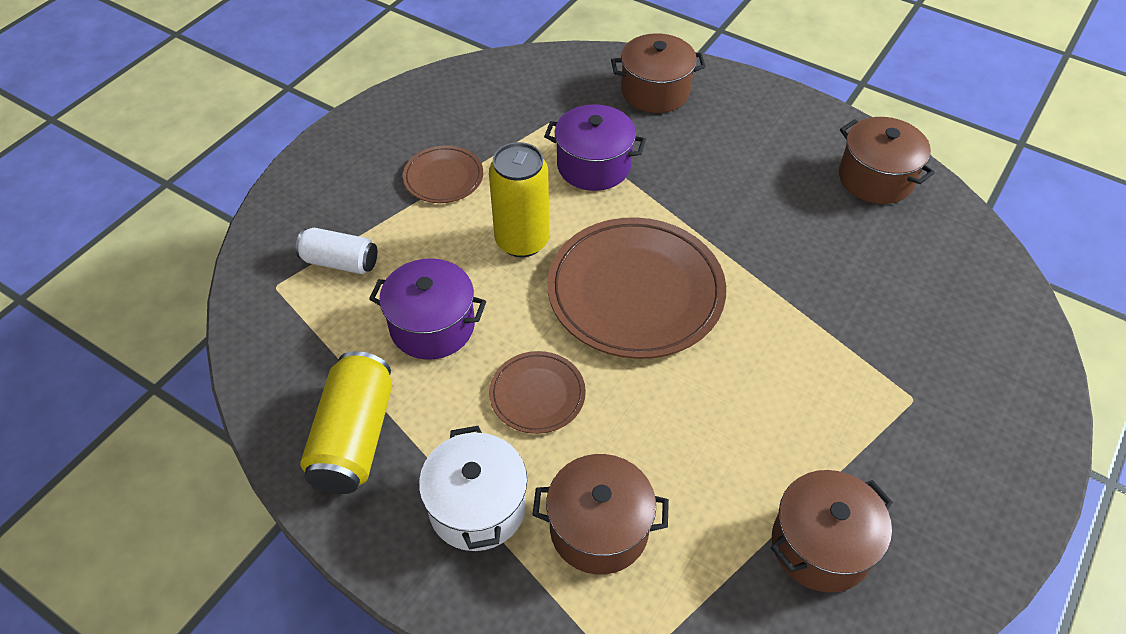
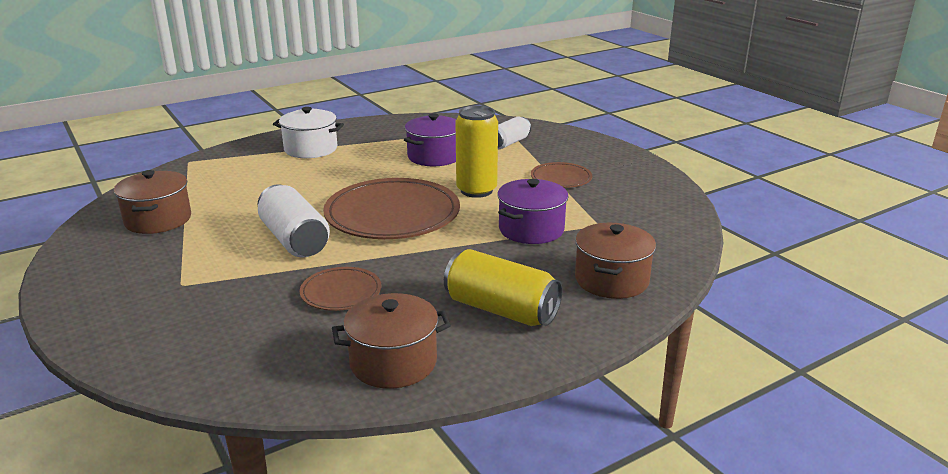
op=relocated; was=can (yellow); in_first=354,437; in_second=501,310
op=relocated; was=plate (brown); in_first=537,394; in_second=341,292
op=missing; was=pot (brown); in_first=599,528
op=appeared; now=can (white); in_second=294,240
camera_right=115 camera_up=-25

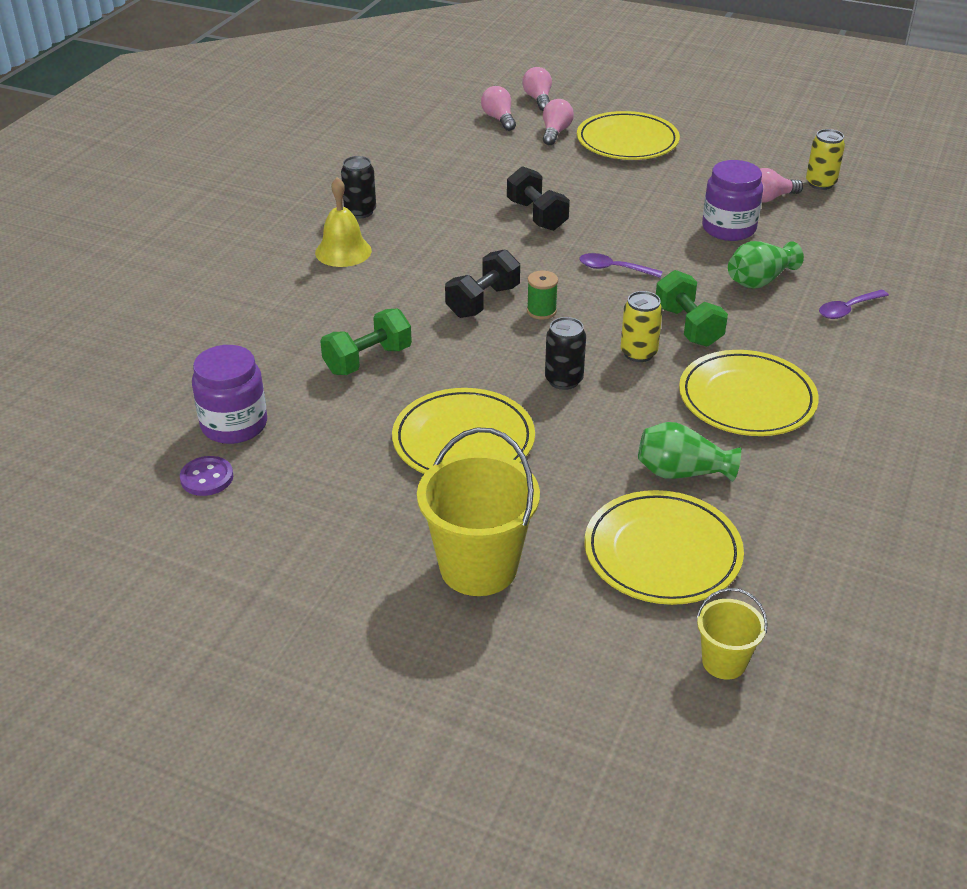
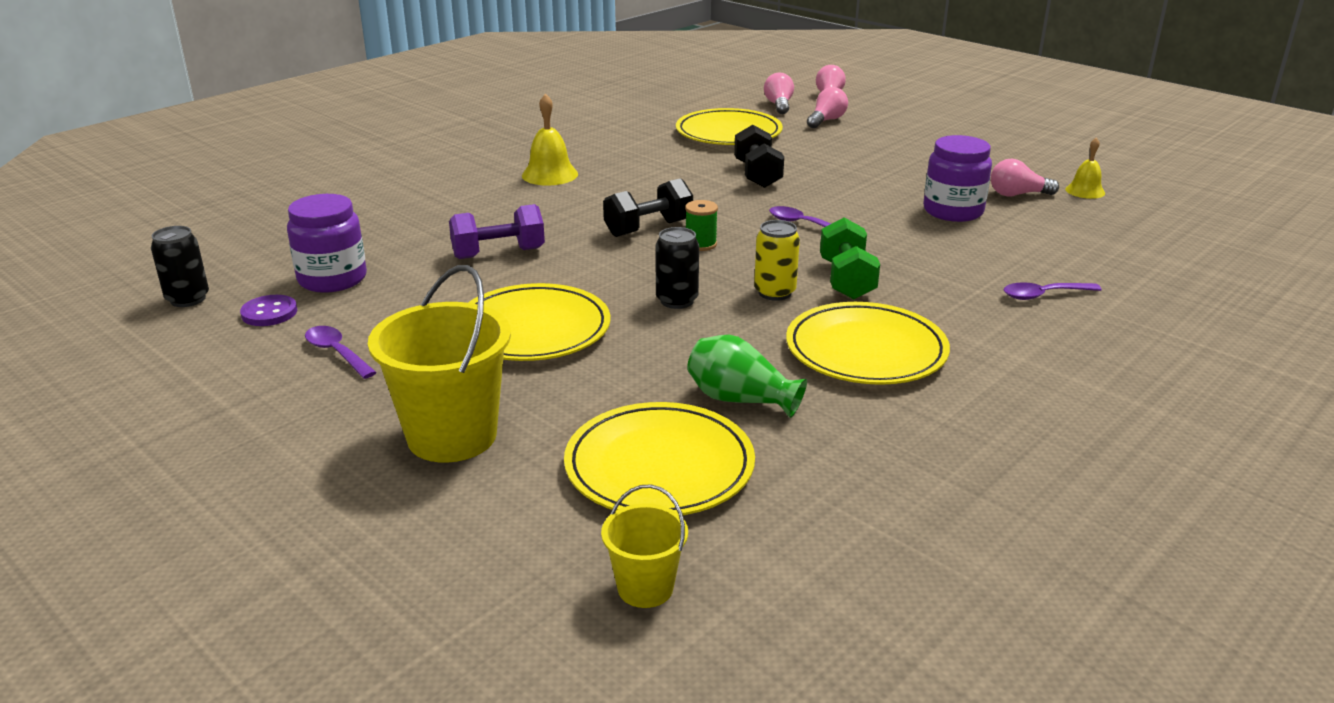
op=colour; was=dumbbell (green); now=dumbbell (purple); in_first=368,360; in_second=498,253
op=relocated; was=can (black); in_first=360,212; in_second=188,299
op=relocated; was=plate (yellow); in_first=627,141; in_second=728,133
op=missing; was=vase (green); in_first=759,280
op=exchanged; was=can (yellow); now=bell (yellow); in_first=820,183; in_second=1085,191
op=appeared; now=spoon (purple); in_second=337,353
camera_right=20 camera_up=-10

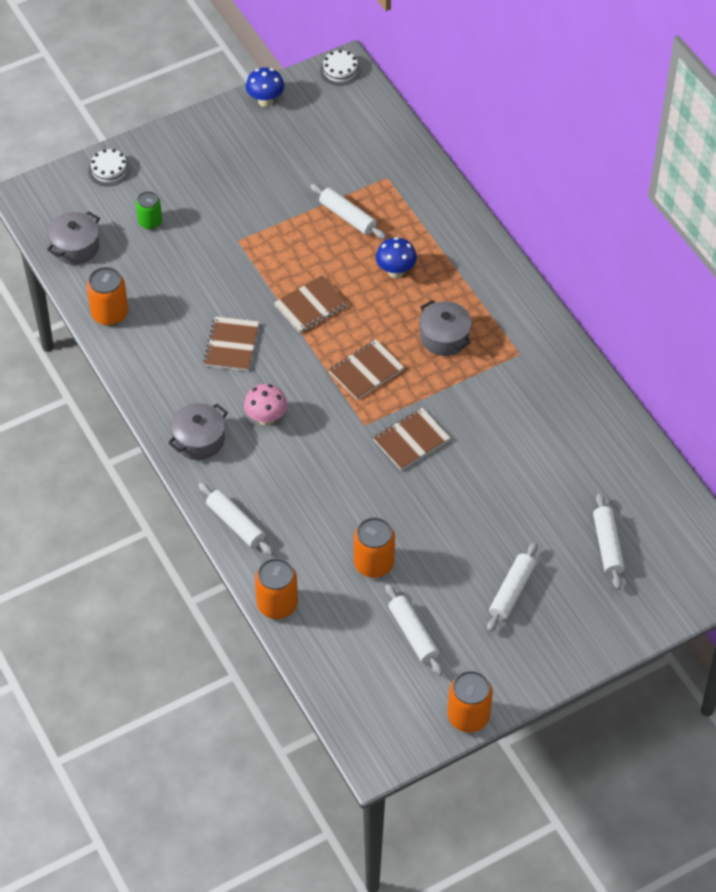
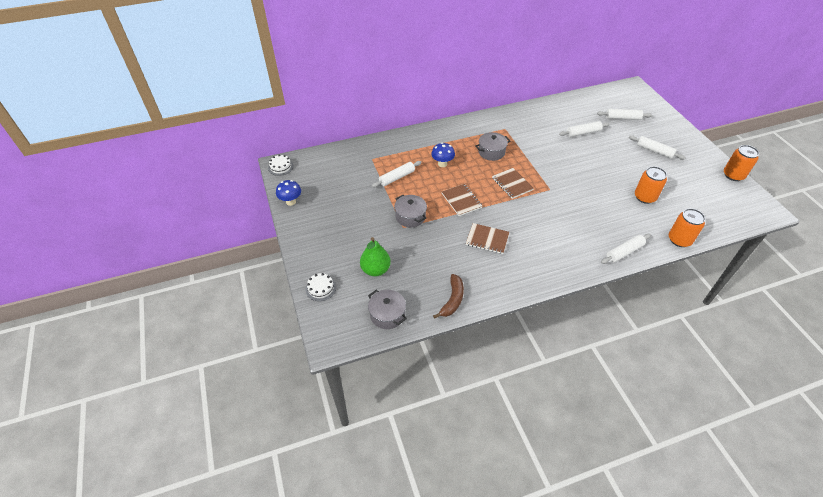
op=exchanged; was=can (orange); now=banana (brown); in_first=110,314; in_second=452,300
op=exchanged; was=can (green); now=pear (green); in_first=150,222; in_second=375,270
op=relocated; was=pot (grey); in_first=199,440; in_second=410,217
op=missing; was=mushroom (pink); in_first=266,418
op=missing; was=notebook (brown); in_first=411,440
op=relocated; was=rolling pin (white); in_first=413,634; in_second=583,133
camera_right=-80 camera_up=-5

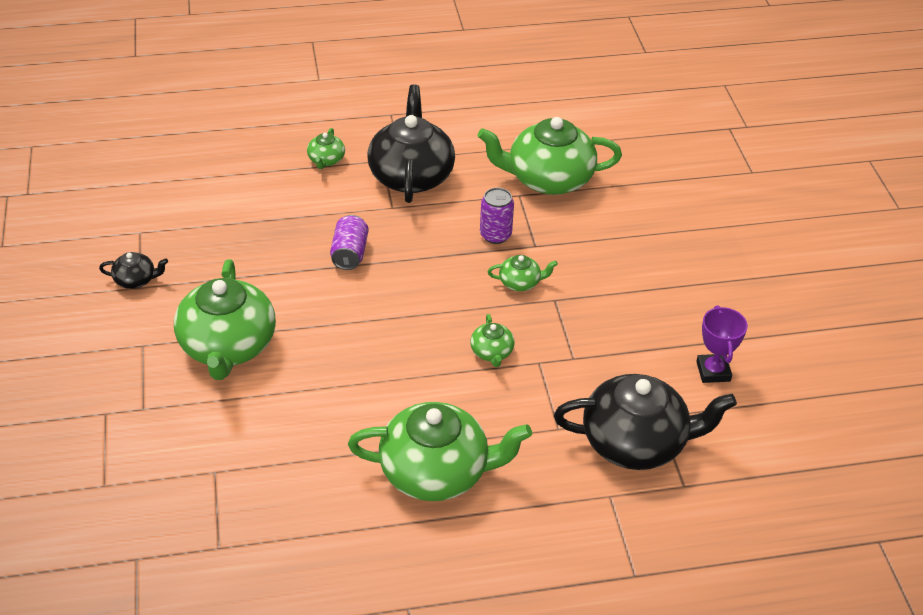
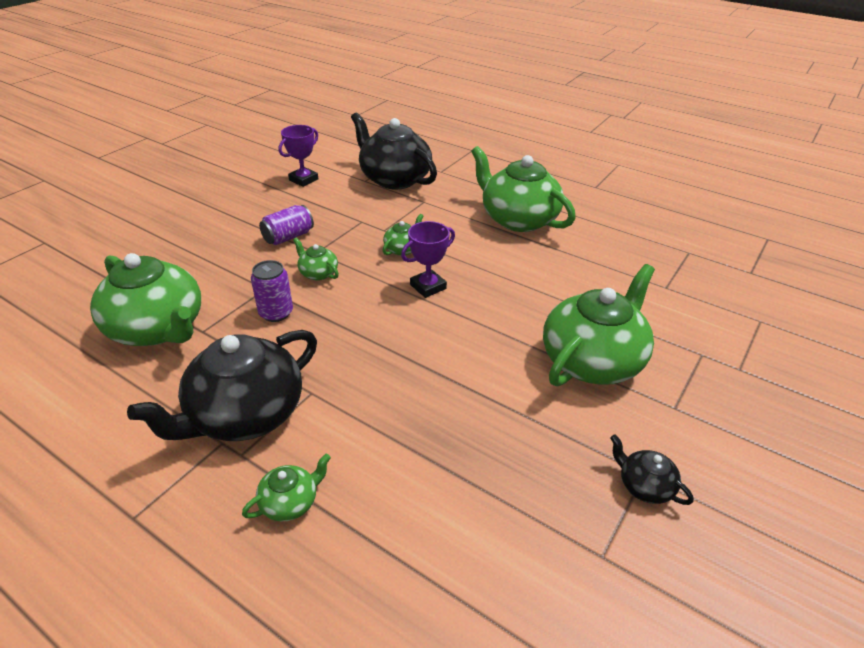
op=relocated; was=can (purple); in_first=350,253; in_second=288,237
op=appeared; now=trophy (purple); in_second=428,287
camera_right=-135 camera_up=-5

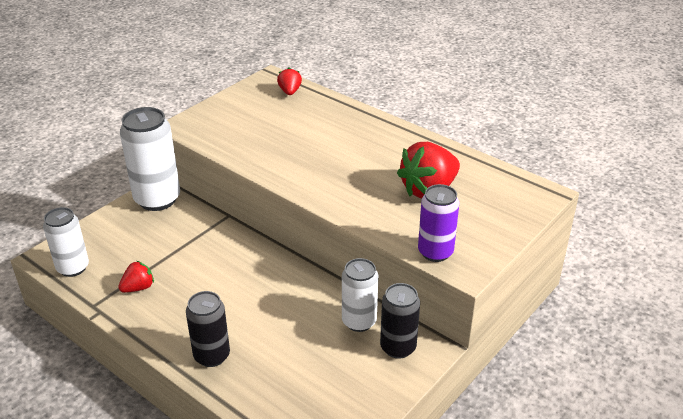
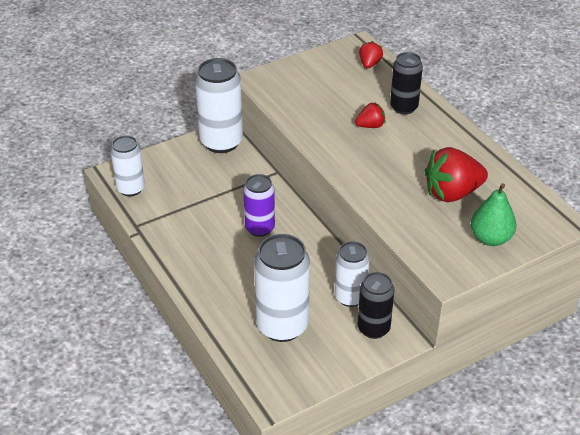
op=relocated; was=strawberry (red); in_first=138,288; in_second=370,126
op=relocated; was=can (black); in_first=212,356; in_second=403,107
op=relocated; was=can (purple); in_first=435,252; in_second=260,228
op=appeared; now=can (white); in_second=282,326
op=appeared; now=pear (green); in_second=490,238
camera_right=20 camera_up=5

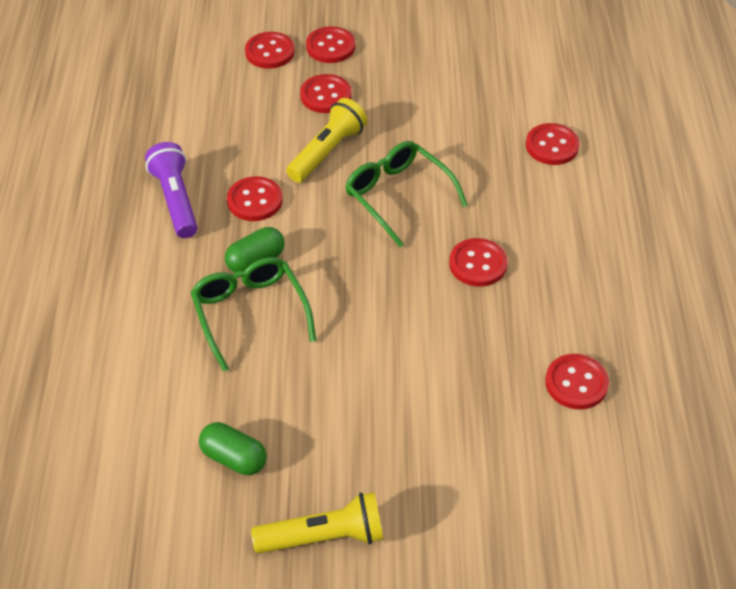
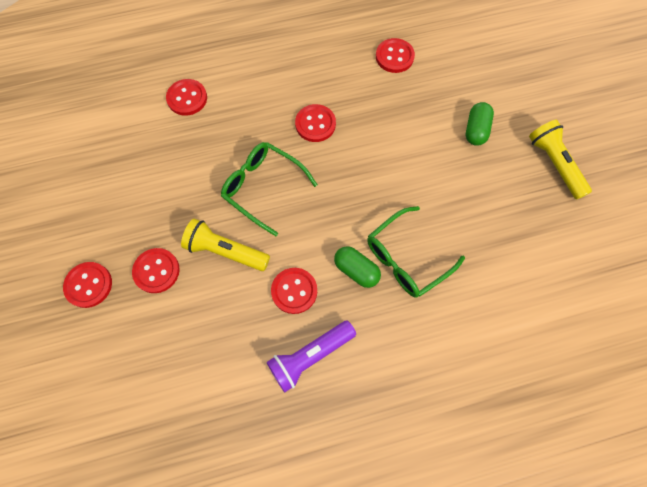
op=relocated; was=capsule (green); in_first=234,458; in_second=476,130
op=missing; was=button (red); in_first=270,52
op=spun; was=glasses (green); in_first=398,196; in_second=263,187; clockwise=90
camera_right=-105 camera_up=20

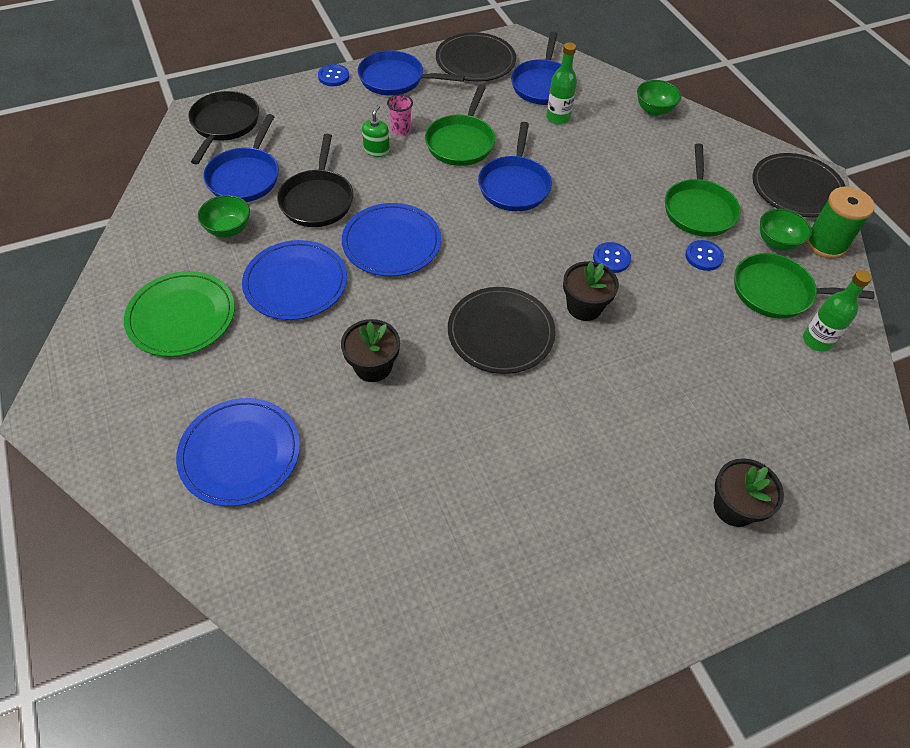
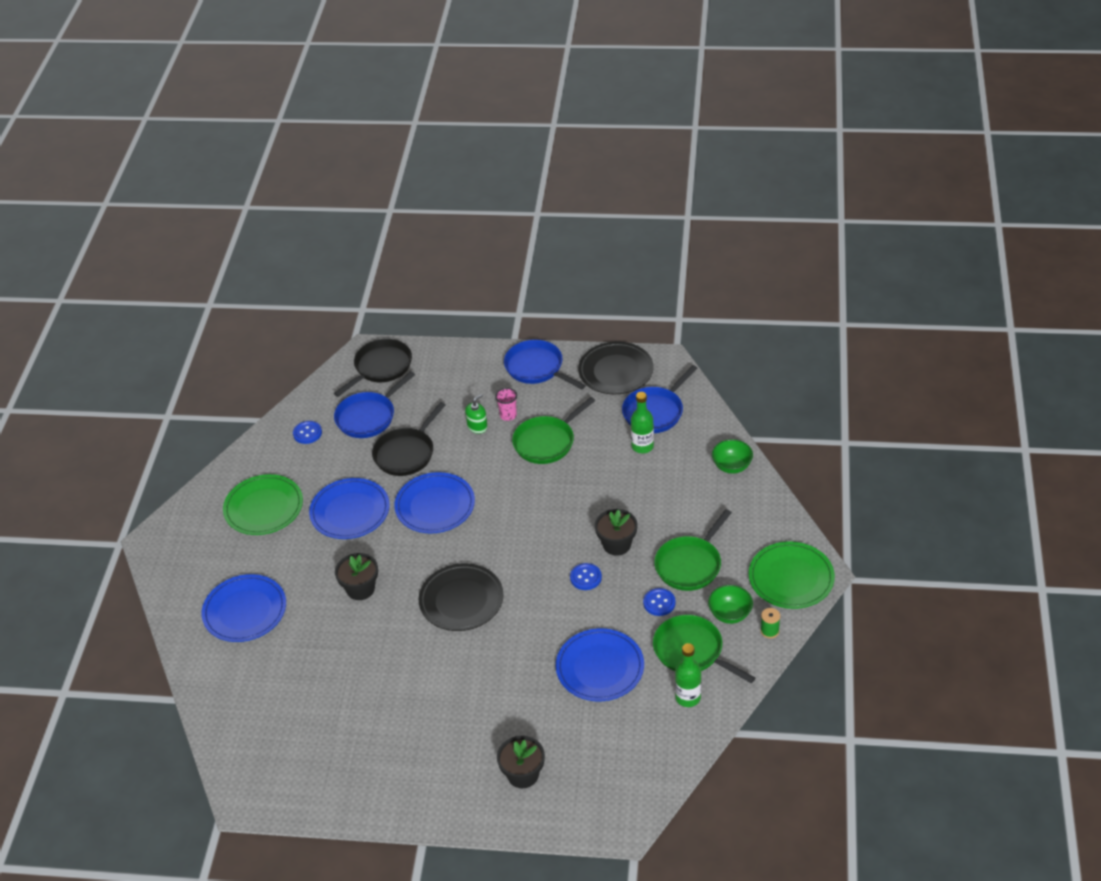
op=missing; was=bowl (green); in_first=229,229
op=relocated; was=button (blue); in_first=333,76; in_second=307,433
op=missing; was=pan (blue); in_first=514,185
op=relocated; was=flower pot (black); in_first=584,307; in_second=617,544
op=colour; was=plate (black); now=plate (green); in_first=796,189; in_second=791,578
op=size; was=spool (green); in_first=825,244; in_second=769,631; ratio=0.5
op=appeared; now=plate (blue); in_second=600,667
camera_right=35 camera_up=-10

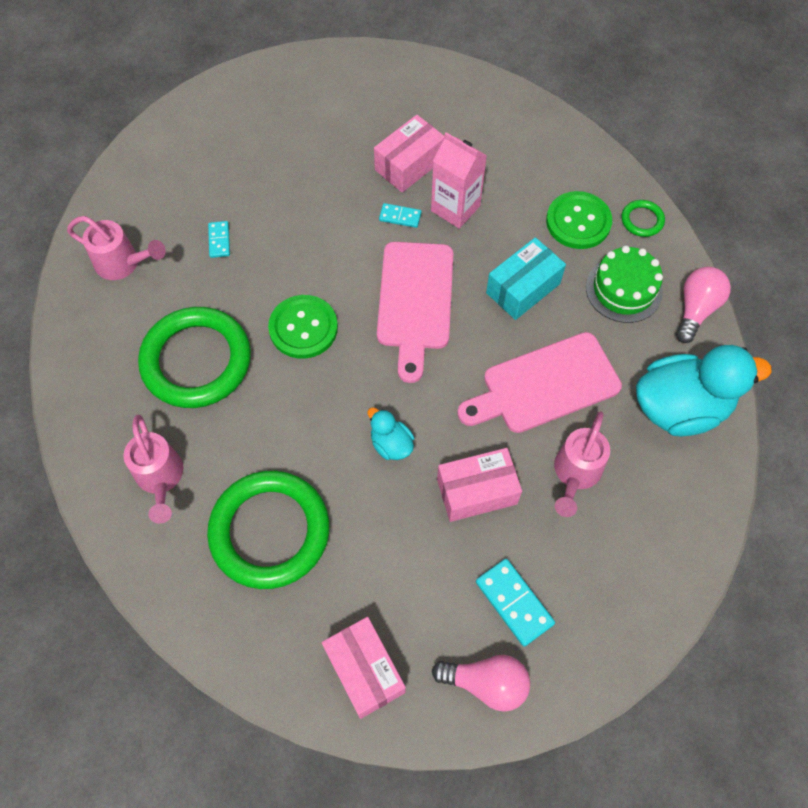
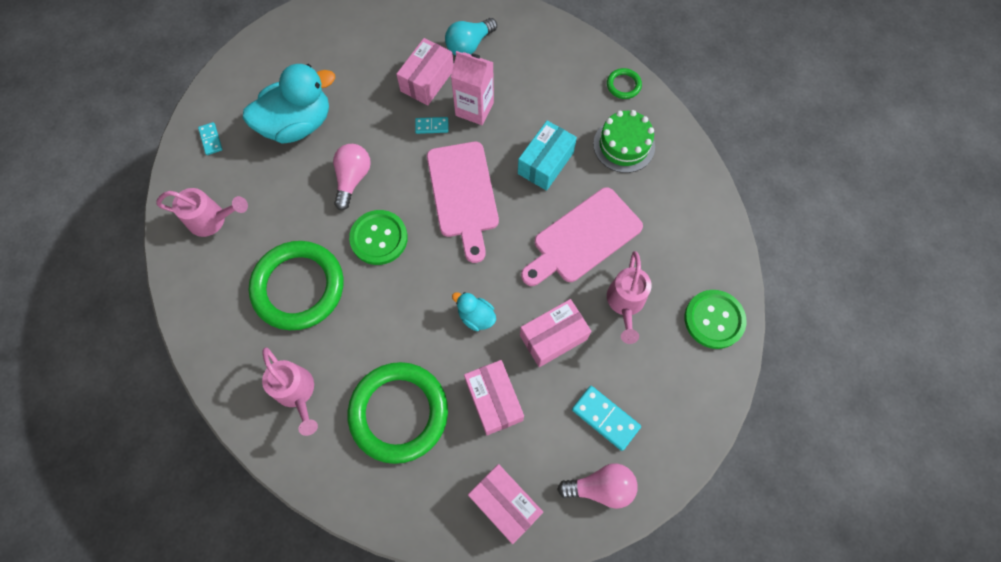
op=relocated; was=domino (turquoise); in_first=219,240; in_second=211,139
op=relocated; was=button (green); in_first=578,222; in_second=714,319
op=relocated; was=duck (turquoise); in_first=680,407; in_second=298,124
op=relocated; was=light bulb (pink); in_first=696,309; in_second=352,179
op=appeared; now=light bulb (turquoise); in_second=469,45
op=appeared; now=box (pink); in_second=494,400
camera_right=-15 camera_up=5

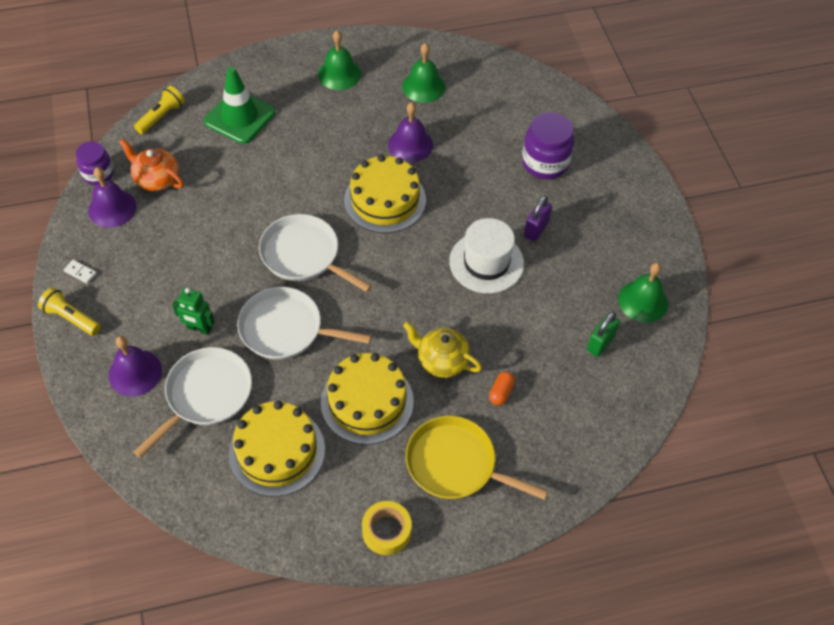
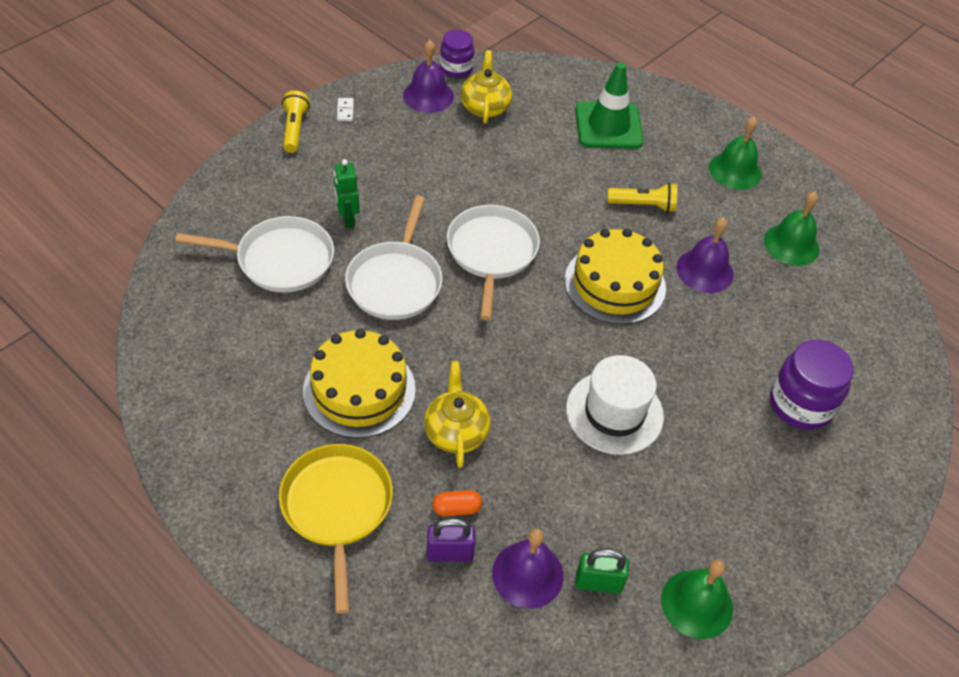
op=relocated; was=bell (purple); in_first=135,373; in_second=527,574
op=colour; was=teapot (orange); now=teapot (yellow); in_first=156,179; in_second=485,107
op=relocated; was=flashlight (yellow); in_first=161,116; in_second=643,205
op=missing; was=cake (yellow); in_first=277,451
op=spun; was=pan (white); in_first=285,329; in_second=395,282; clockwise=-150
op=missing; was=tape (yellow); in_first=386,531
op=relocated; was=padlock (purple); in_first=536,229; in_second=449,553
camera_right=55 camera_up=-5

